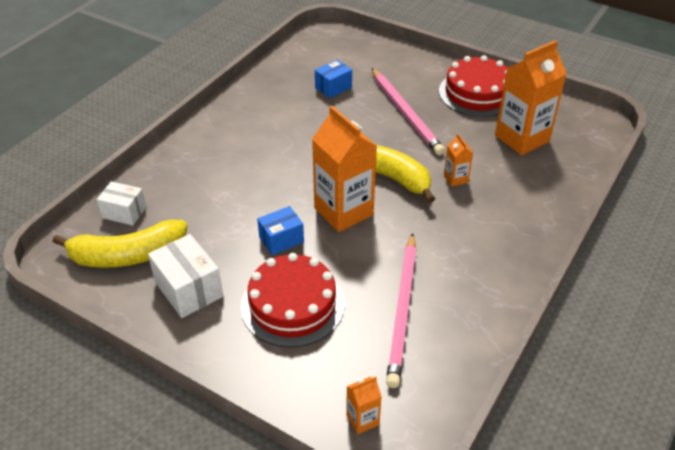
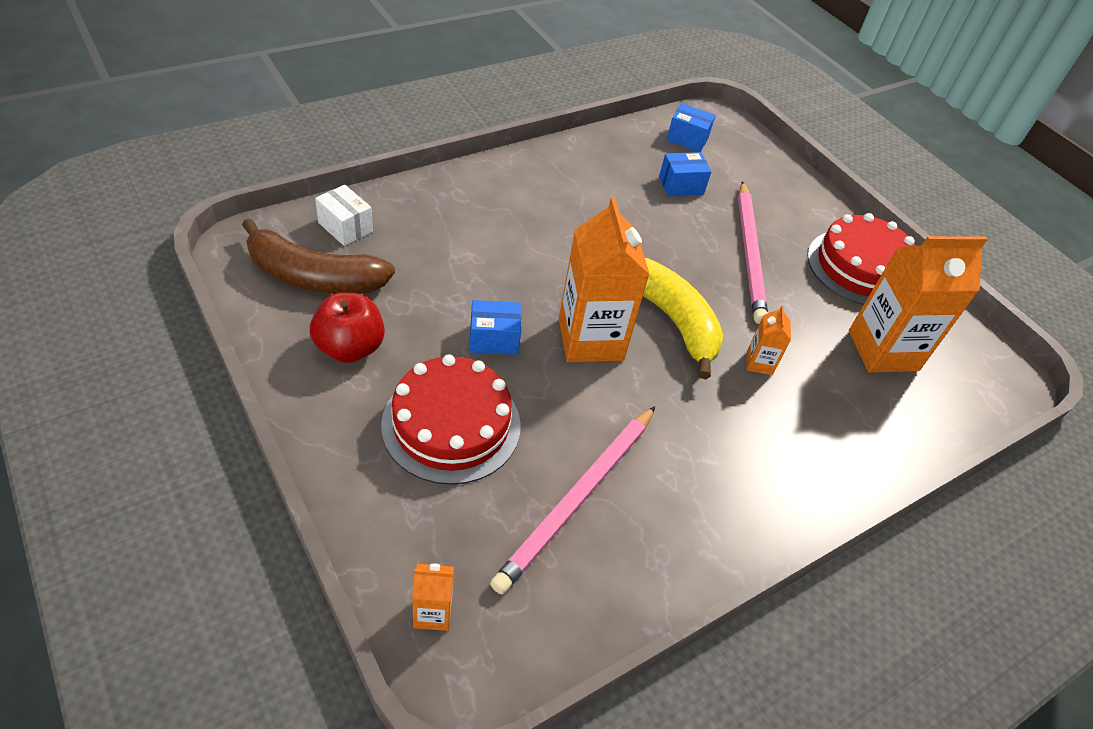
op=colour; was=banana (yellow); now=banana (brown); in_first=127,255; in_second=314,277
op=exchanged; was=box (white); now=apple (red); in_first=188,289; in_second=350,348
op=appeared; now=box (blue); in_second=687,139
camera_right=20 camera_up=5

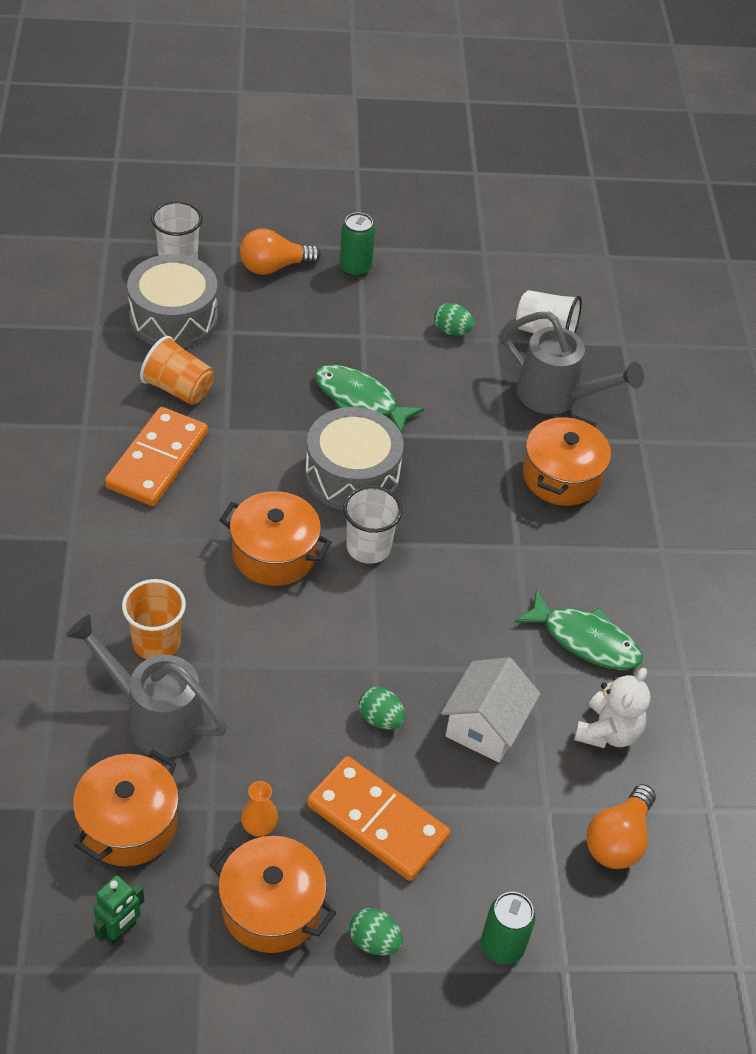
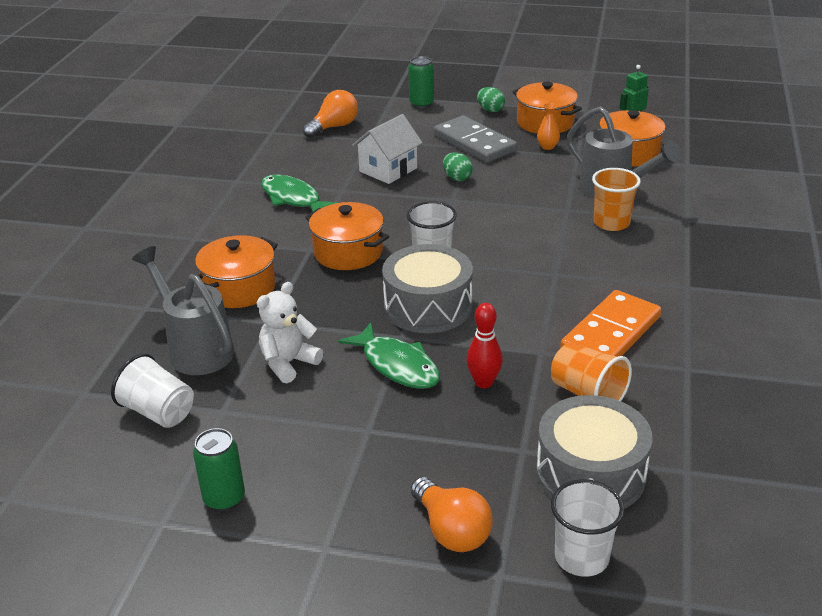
op=relocated; was=pot (orange); in_first=274,554; in_second=348,252
op=spun; was=light bulb (orange); in_first=274,267; in_second=451,530; clockwise=60
op=colour; was=domino (orange); now=domino (grey); in_first=377,821; in_second=474,143
op=relocated; was=can (green); in_first=355,268; in_second=224,499
op=missing; was=egg (green); in_first=451,331
op=relocated; was=teddy bear (white); in_first=608,732; in_second=288,363
op=appeared; now=bowling pin (red); in_second=484,382
camera_right=-160 camera_up=-15

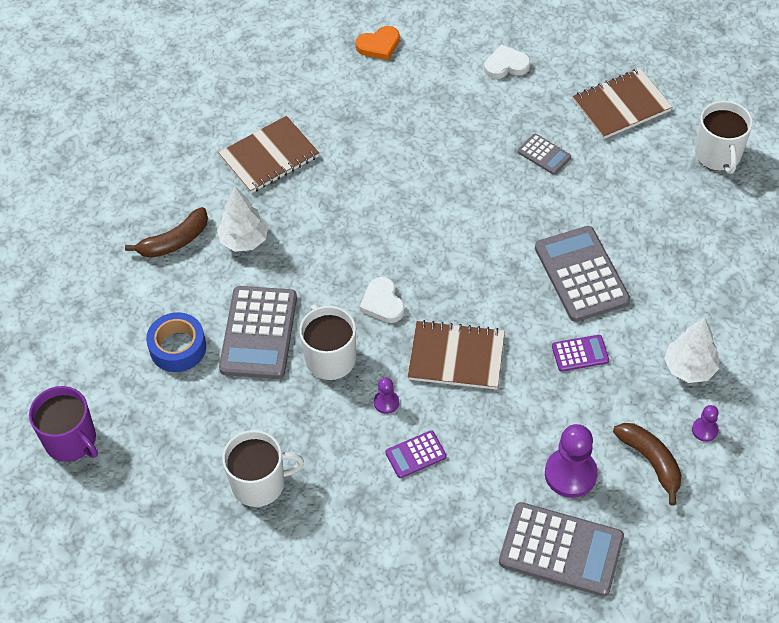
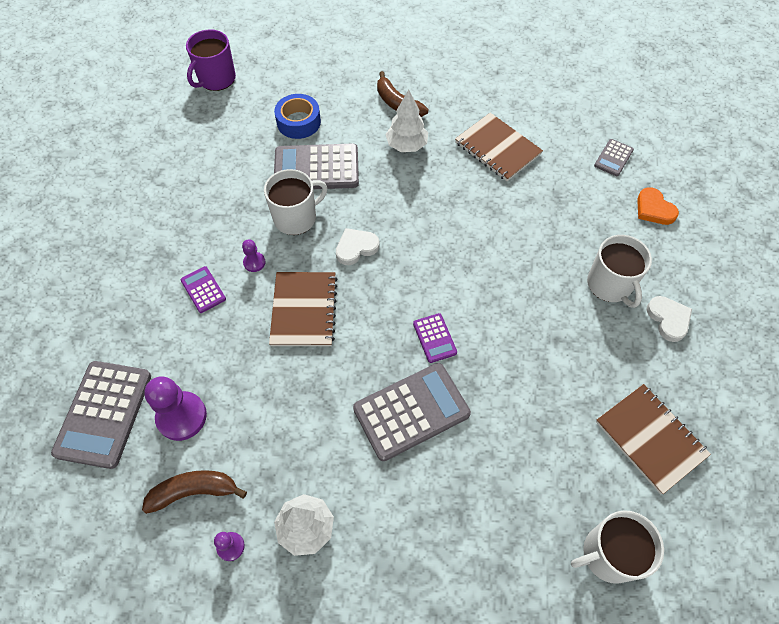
op=relocated; was=mug (white); in_first=260,483; in_second=610,285
op=relocated; was=calculator (grey); in_first=544,154; in_second=613,158
op=relocated; was=calculator (purple); in_first=580,353; in_second=434,338
op=spun; was=banana (brown); in_first=651,461; in_second=194,491; clockwise=-150
camera_right=80 camera_up=5

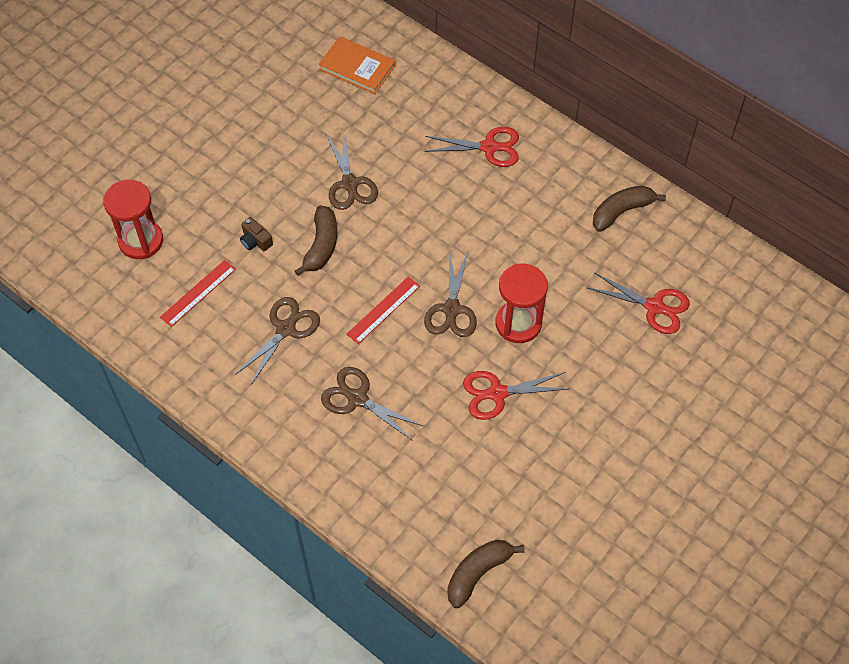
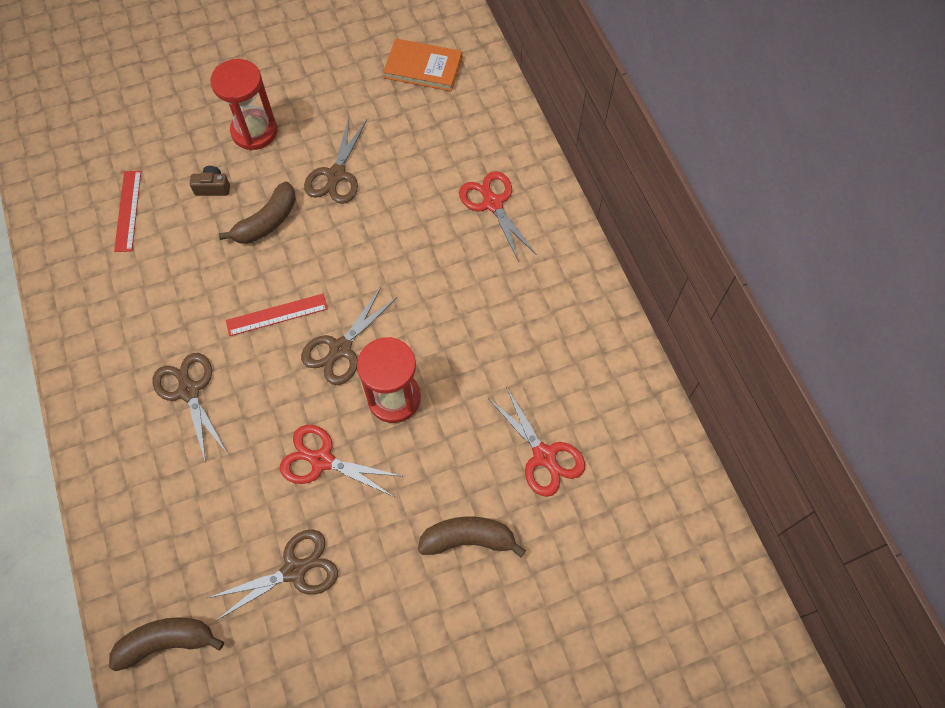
op=relocated; was=hourglass (red); in_first=141,241; in_second=254,131
op=spun; was=ruler (red); in_first=198,293; in_second=128,210; clockwise=-75
op=relocated; was=scissors (brown); in_first=285,329; in_second=294,570
op=spun; was=camera (brown); in_first=255,241; in_second=213,187; clockwise=105
op=spun; was=book (orange); in_first=357,67; in_second=423,68; clockwise=-45
op=spun; was=scissors (red); in_first=489,147; in_second=492,204; clockwise=-150
op=relocated; was=banana (brown); in_first=621,211; in_second=468,539
camera_right=30 camera_up=5

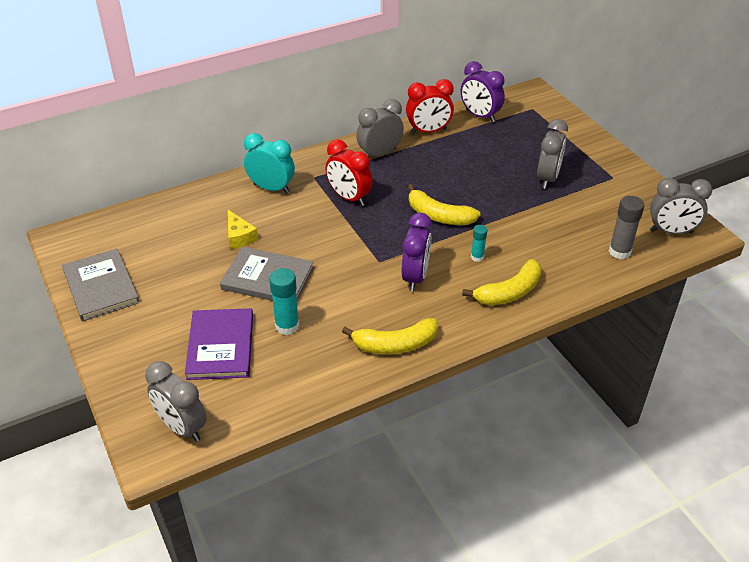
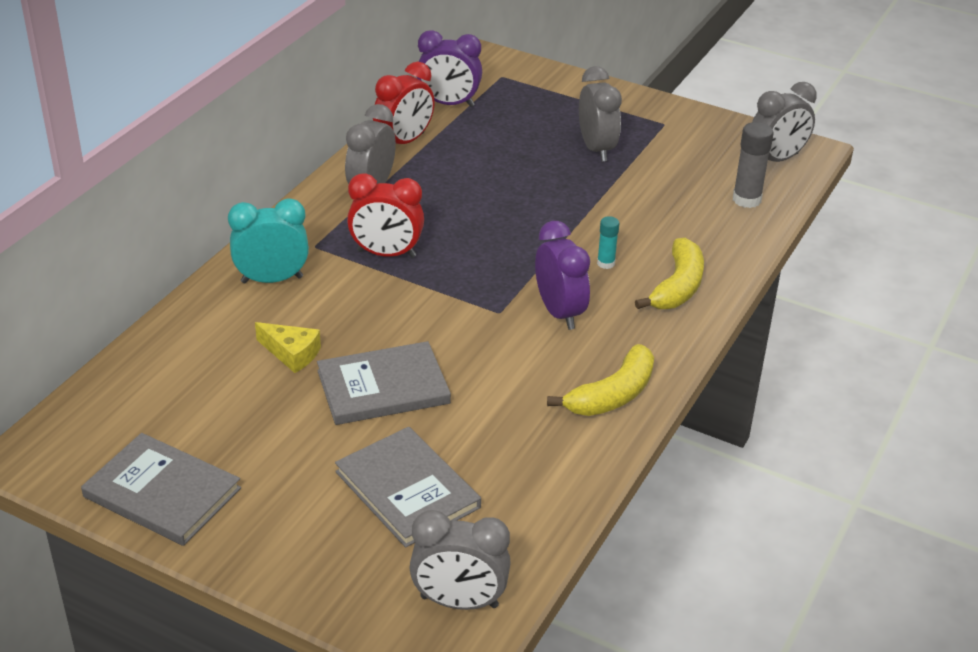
op=colour; was=book (purple); now=book (grey); in_first=220,346; in_second=407,490
op=missing; was=glue stick (turquoise); in_first=287,326
op=missing; was=banana (yellow); in_first=439,216
camera_right=-35 camera_up=-5

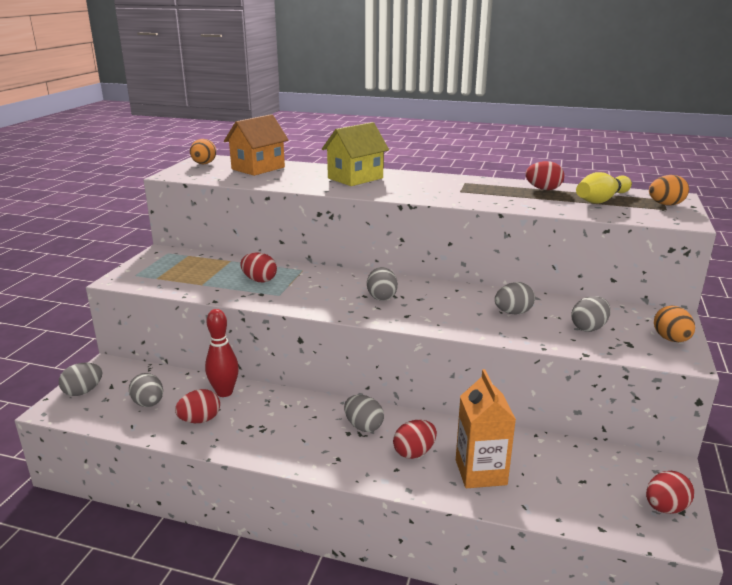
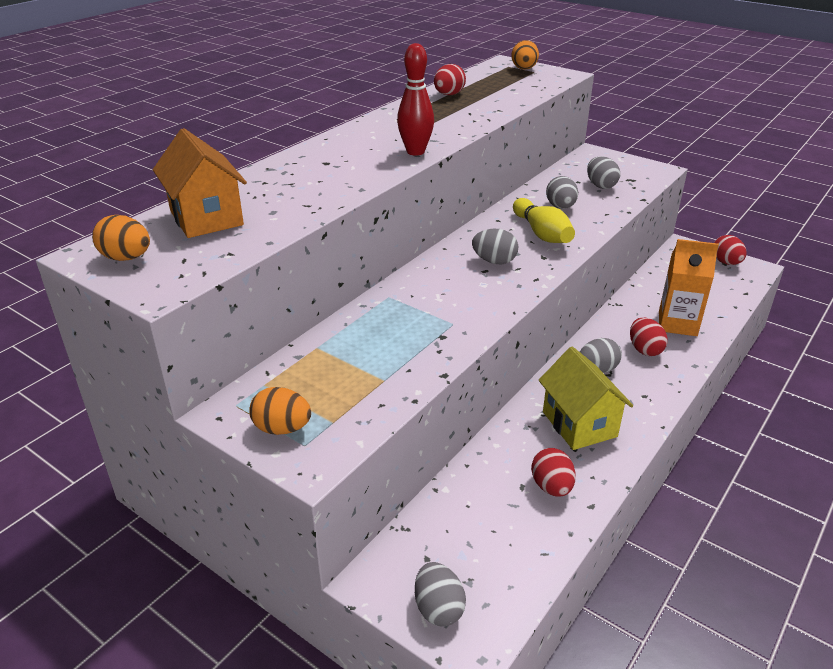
op=missing; was=egg (grey); in_first=148,403
op=relocated; was=bowling pin (red); in_first=224,392; in_second=415,152
op=missing; was=egg (red); in_first=259,280
op=relocated; was=house (yellow); in_first=355,178; in_second=579,424
op=relocated; was=bowling pin (yellow); in_first=601,200; in_second=542,233
op=relocated; was=egg (orange); in_first=671,339; in_second=282,428
camera_right=-70 camera_up=10

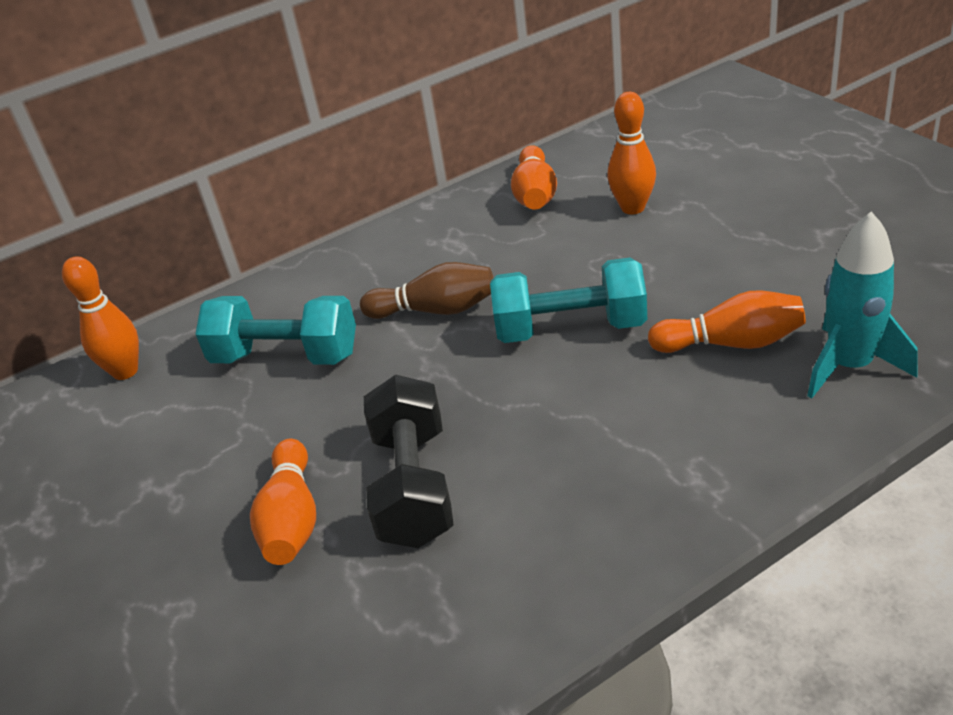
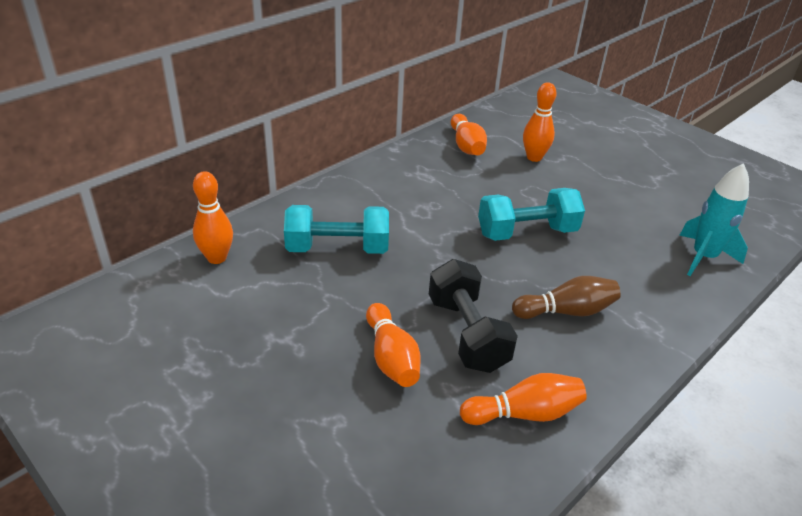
op=relocated; was=bowling pin (brown); in_first=436,310; in_second=566,311
op=relocated; was=bowling pin (orange); in_first=731,343; in_second=524,413
camera_right=-20 camera_up=0

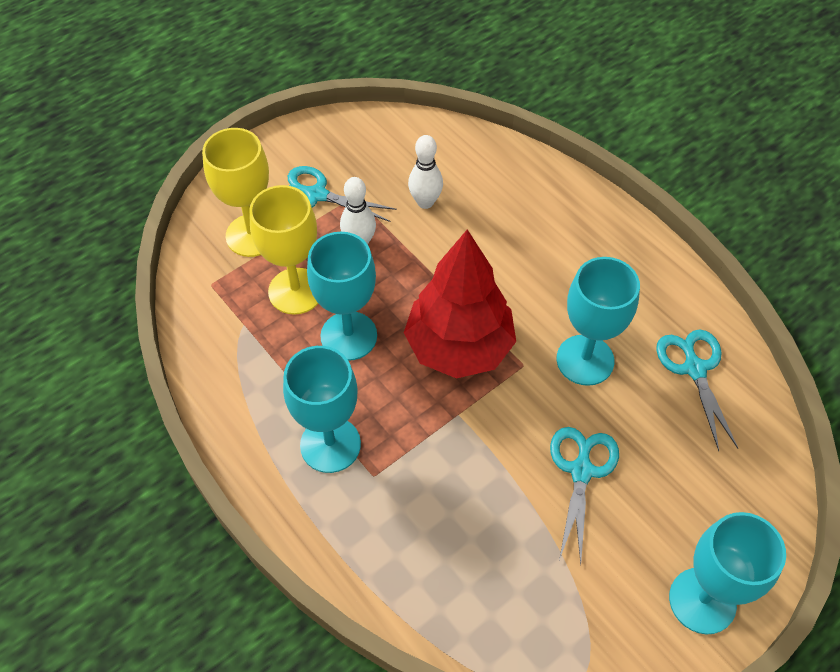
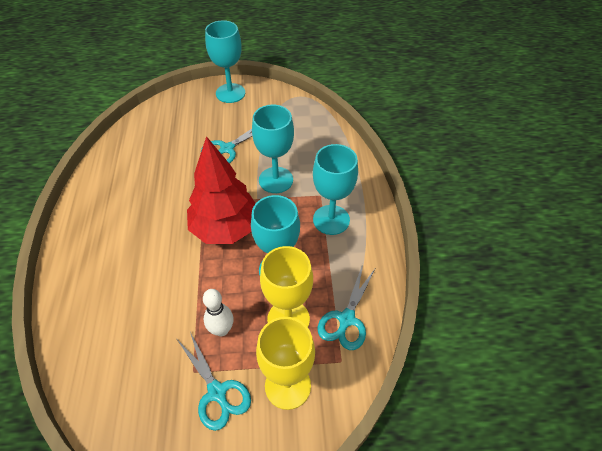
op=missing; was=bowling pin (white); in_first=425,202
op=relocated; was=goblet (turquoise); in_first=585,360; in_second=276,180
op=relocated; was=scissors (turquoise); in_first=694,368; in_second=346,319
camera_right=-145 camera_up=-5

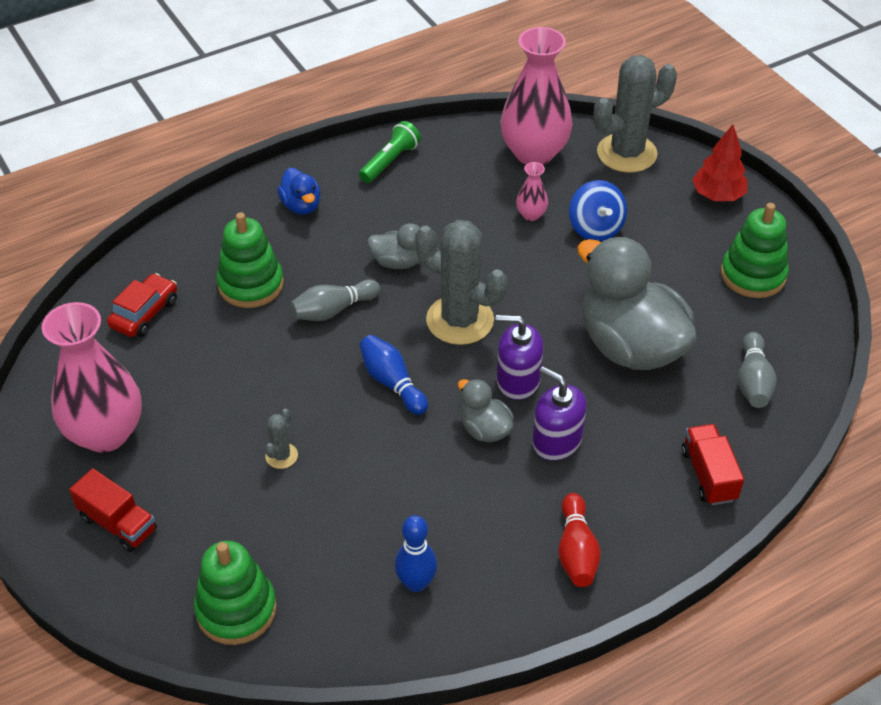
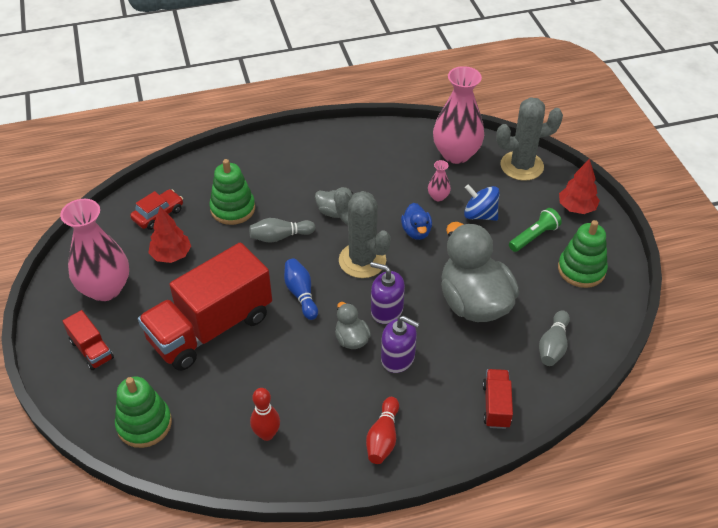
op=exchanged; was=cactus (grey); now=truck (red); in_first=281,456; in_second=210,328
op=relocated; was=duck (blue); in_first=301,206; in_second=416,232
op=relocated; was=flashlight (green); in_first=390,161; in_second=534,236
op=colour; was=bowling pin (blue); now=bowling pin (red); in_first=416,583; in_second=267,434
op=spun; was=soap dispenser (purple); in_first=557,441; in_second=398,358; clockwise=150
op=spun; was=spinning top (blue); in_first=595,228; in_second=480,215; clockwise=120
op=appeared; now=tree (red); in_second=171,255
camera_right=15 camera_up=0

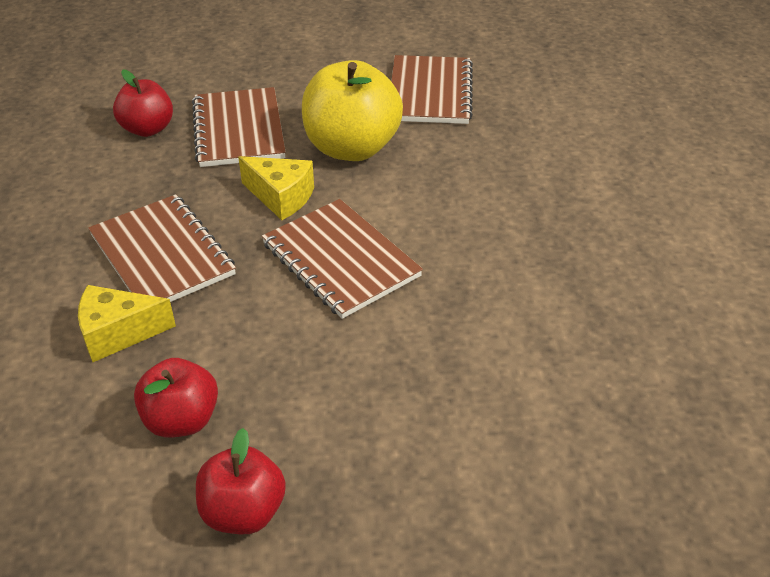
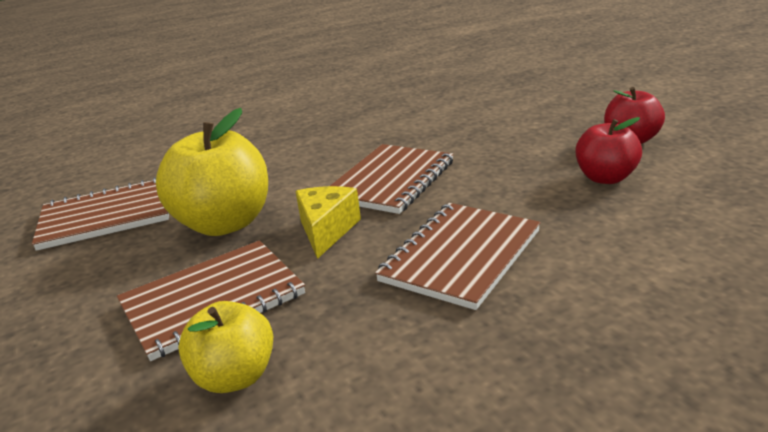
op=missing; was=cheese (yellow); in_first=118,333
op=colour; was=apple (red); now=apple (yellow); in_first=148,129; in_second=235,377
camera_right=-110 camera_up=-15

